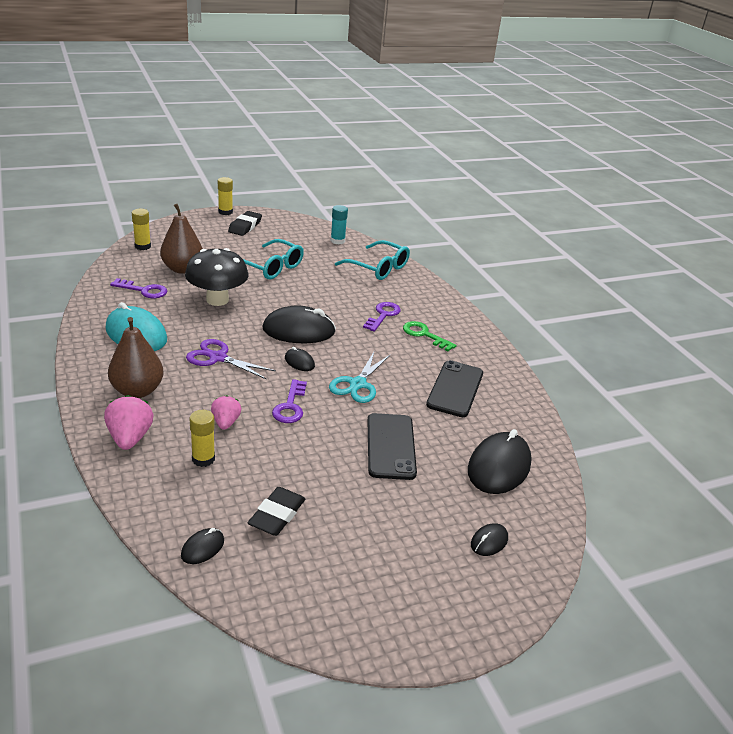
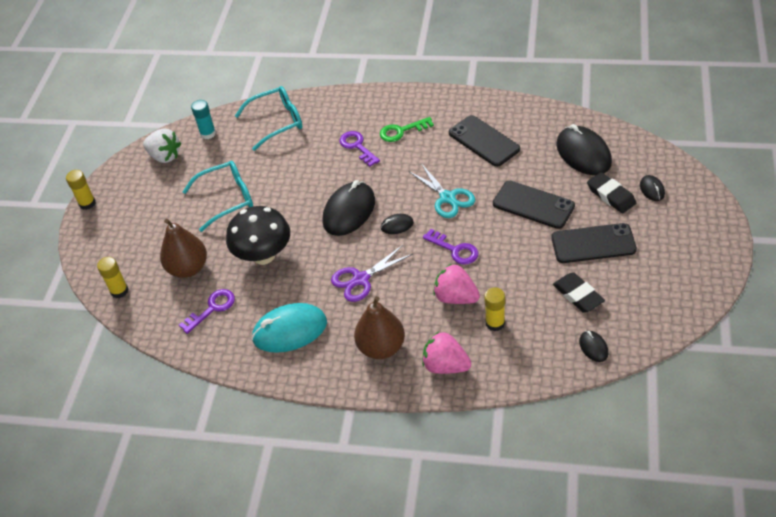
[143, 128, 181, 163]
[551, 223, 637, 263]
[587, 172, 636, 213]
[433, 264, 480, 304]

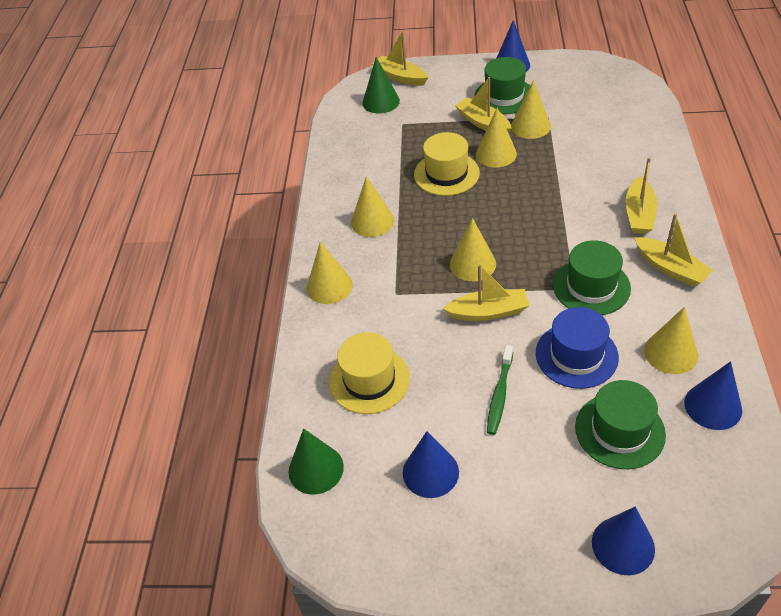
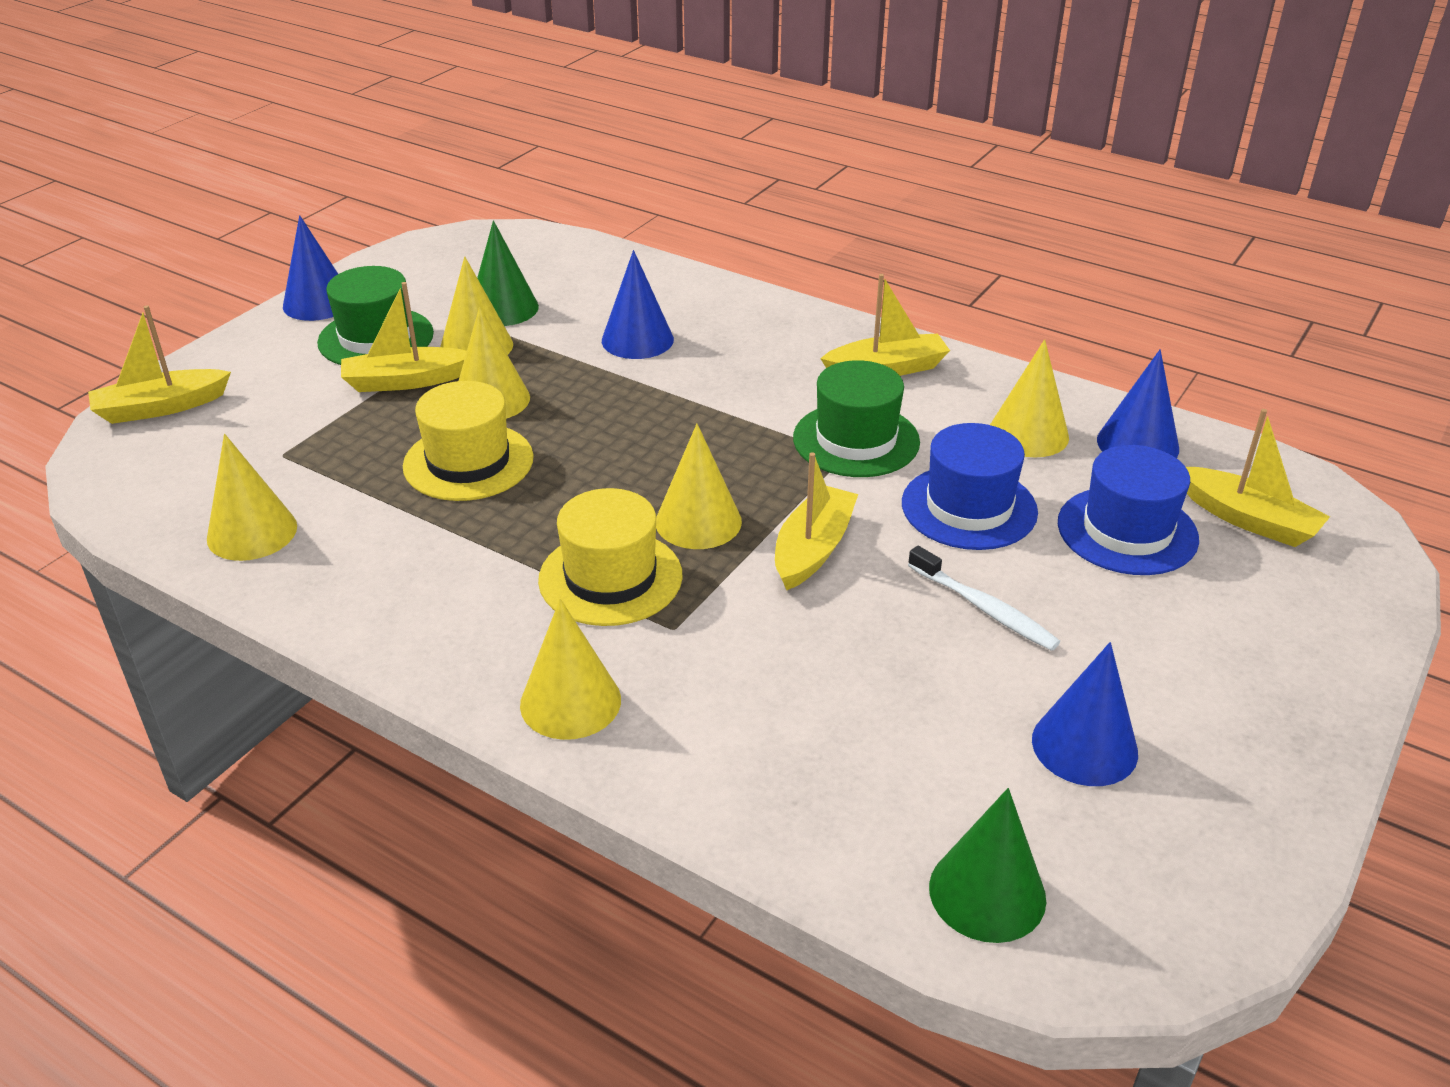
[538, 488, 683, 626]
[207, 434, 297, 561]
[477, 220, 539, 326]
[602, 250, 674, 359]
[1186, 409, 1330, 547]
[908, 546, 1060, 651]
[1058, 445, 1199, 575]

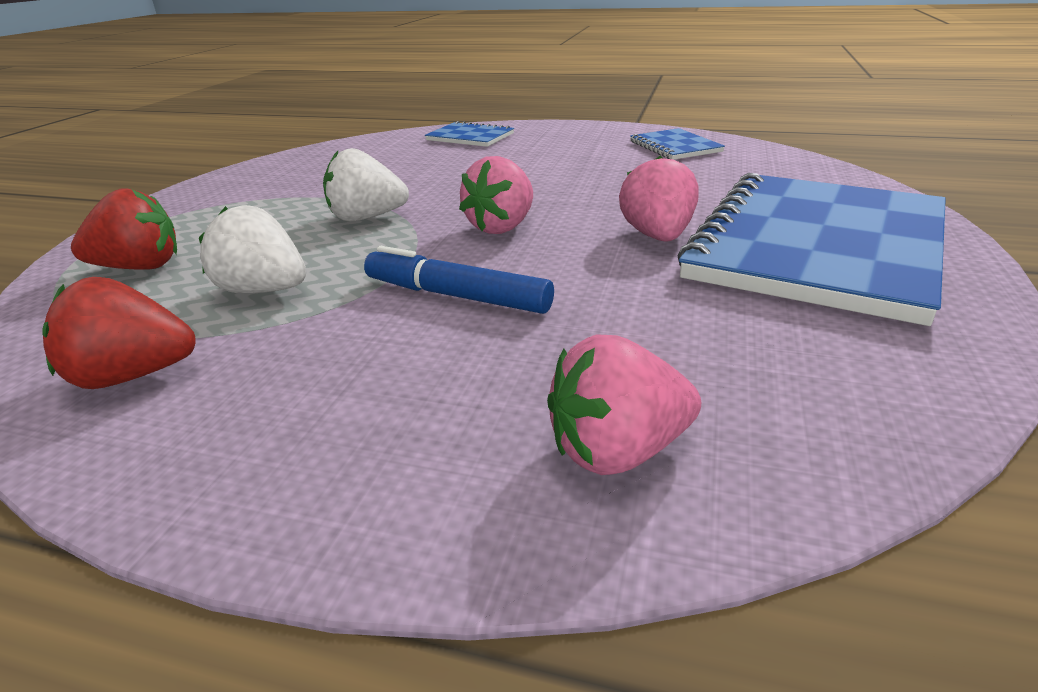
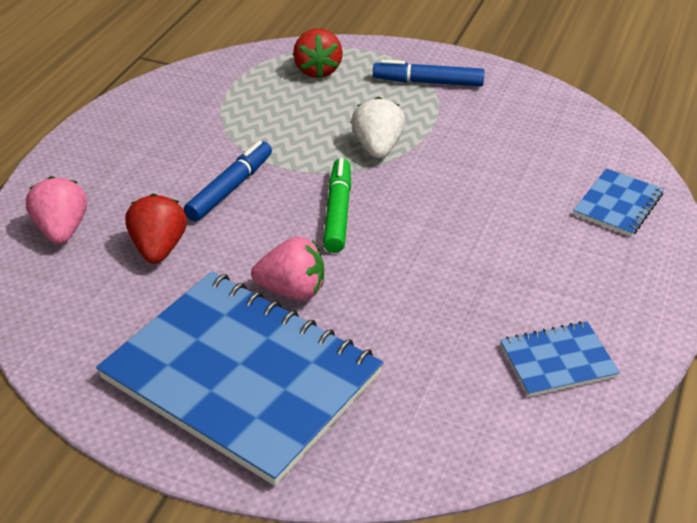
[199, 205, 306, 293] (first image)
[373, 60, 485, 86]
[125, 194, 187, 264]
[323, 158, 351, 253]

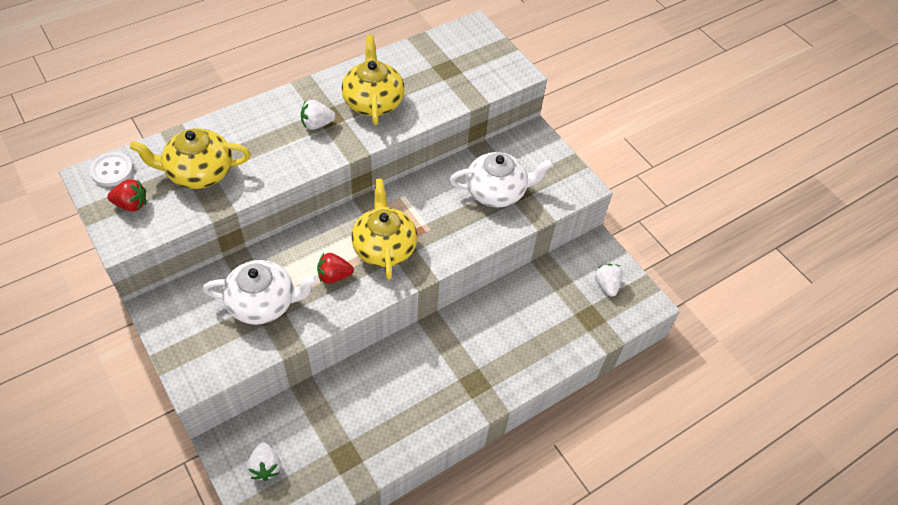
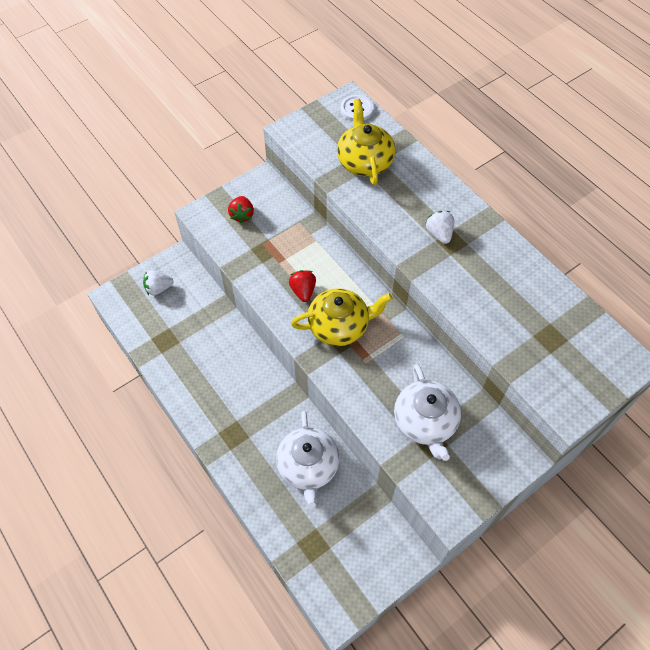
[341, 35, 405, 125] (first image)
[594, 264, 623, 297] (first image)
[228, 196, 254, 224]
[276, 411, 339, 508]

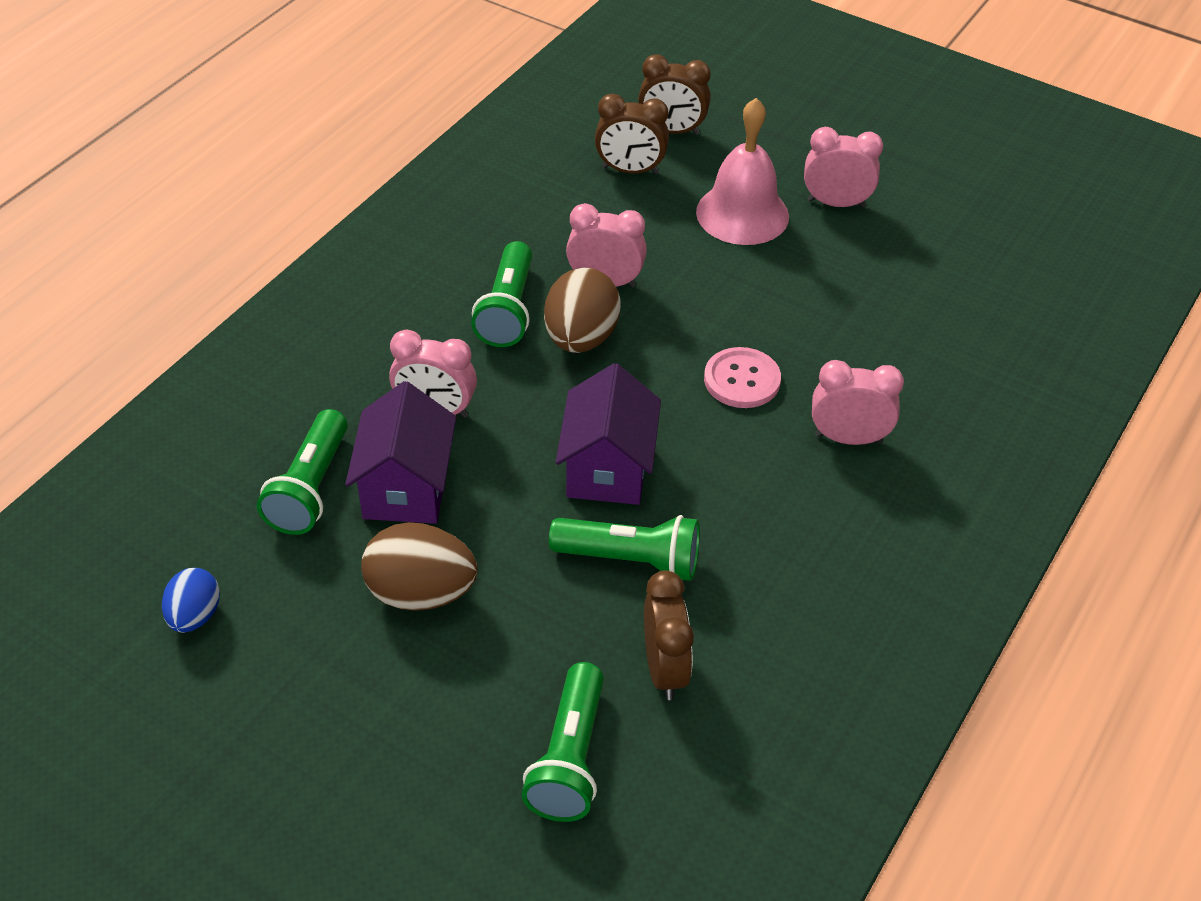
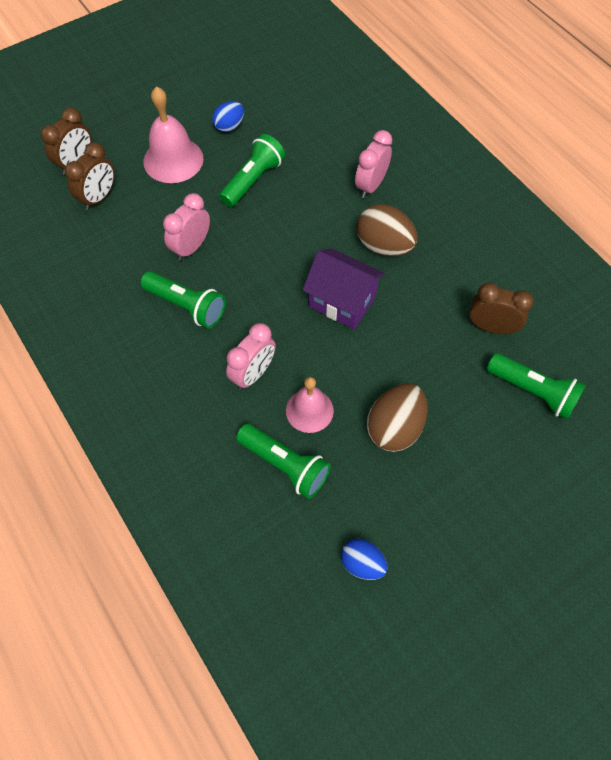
[704, 347, 781, 408] (first image)
[804, 127, 883, 208] (first image)
[212, 101, 244, 132]
[357, 204, 417, 256]
[219, 134, 285, 207]
[286, 377, 334, 433]

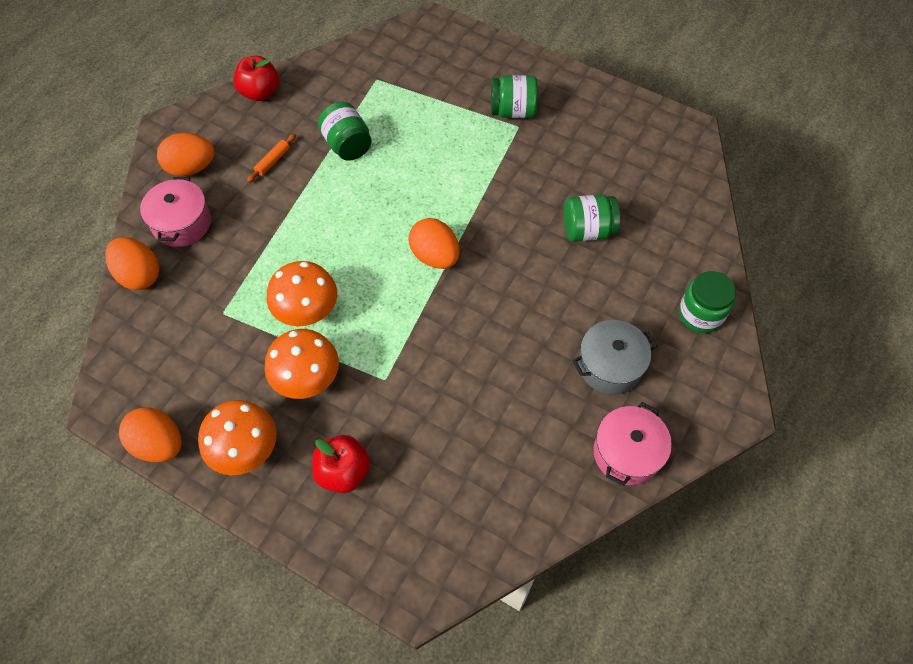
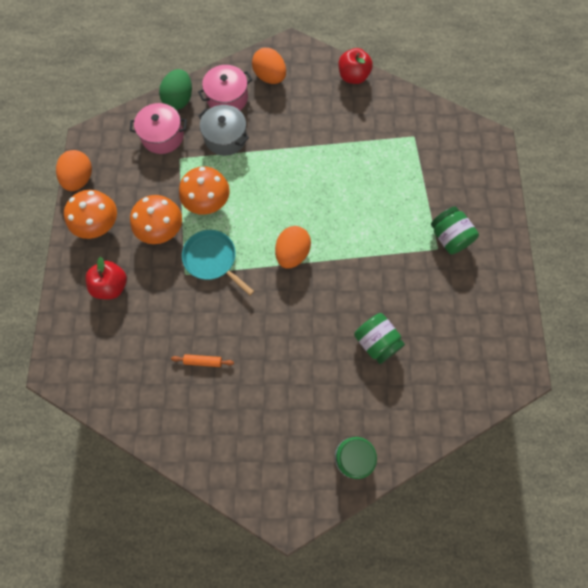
[318, 102, 372, 161] (first image)
[182, 230, 254, 296]
[171, 354, 234, 367]
[198, 105, 249, 156]
[130, 103, 187, 154]
[159, 69, 192, 110]

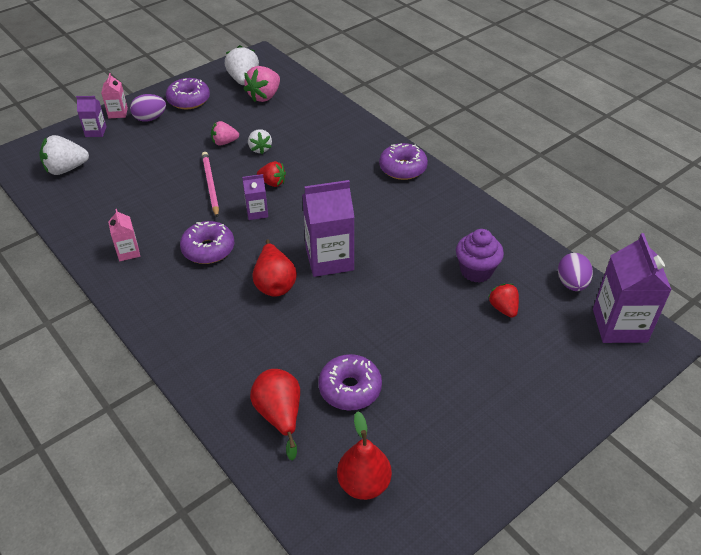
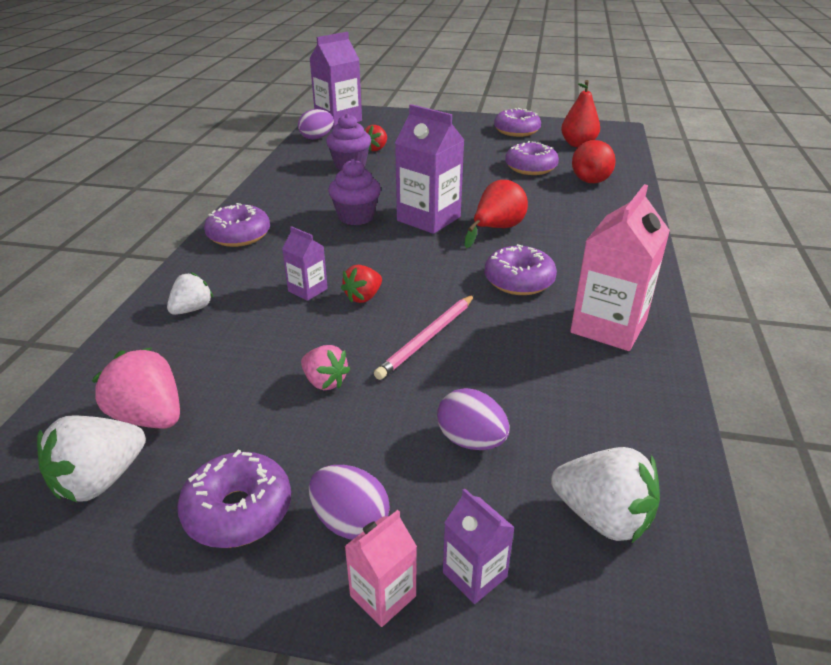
[328, 159, 381, 225]
[437, 388, 510, 450]
[494, 108, 541, 137]
[282, 226, 328, 301]
[167, 272, 213, 315]
[92, 347, 180, 429]
[341, 265, 382, 303]
[570, 184, 670, 351]

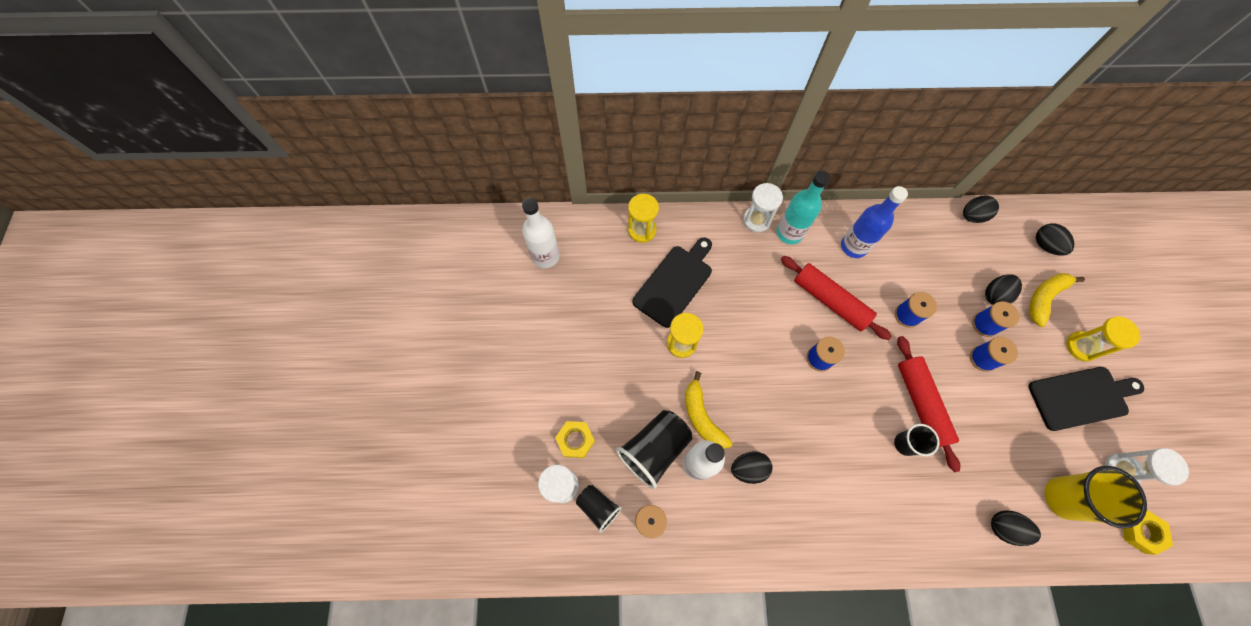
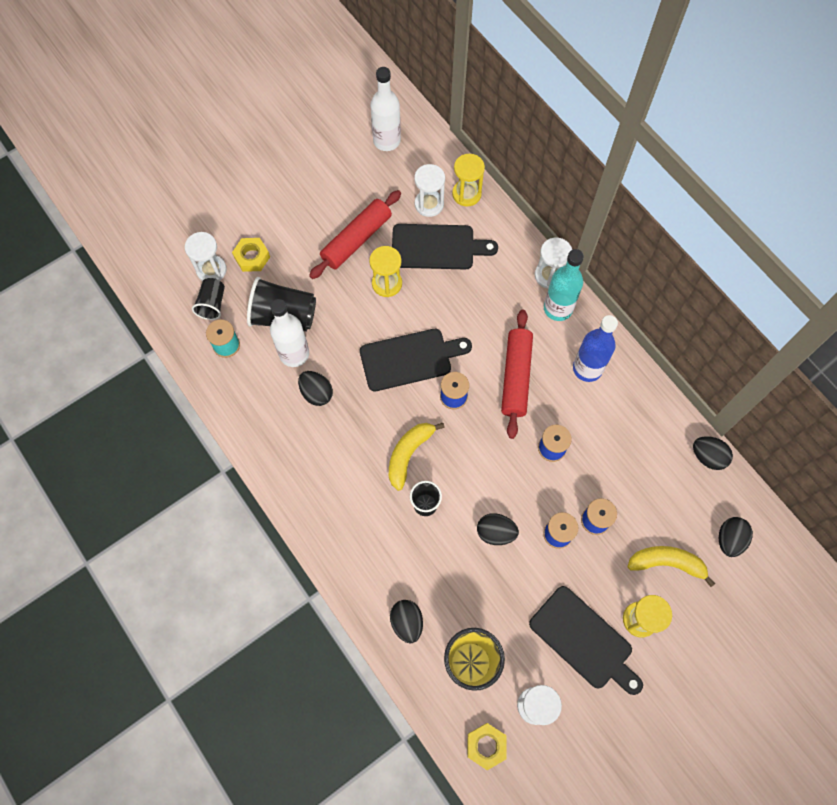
[360, 329, 472, 391]
[414, 164, 445, 217]
[389, 423, 445, 491]
[309, 190, 401, 279]
[477, 513, 519, 545]

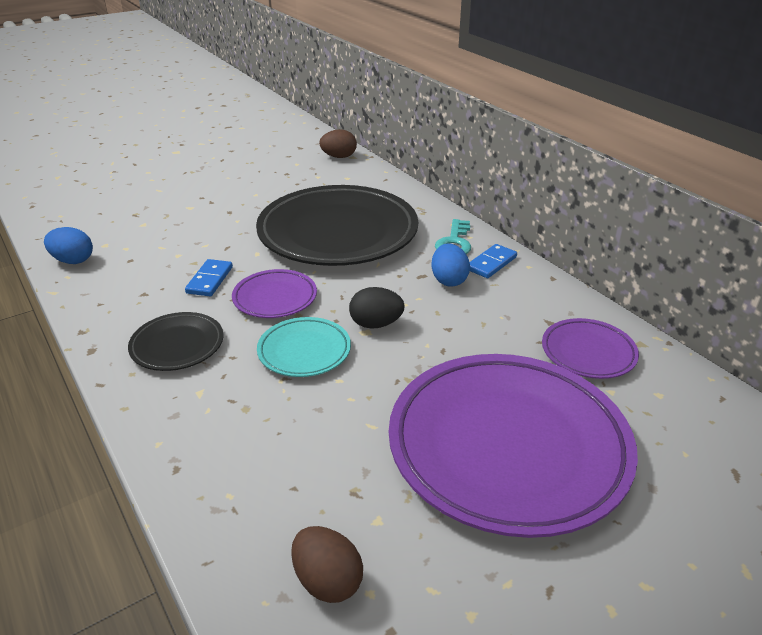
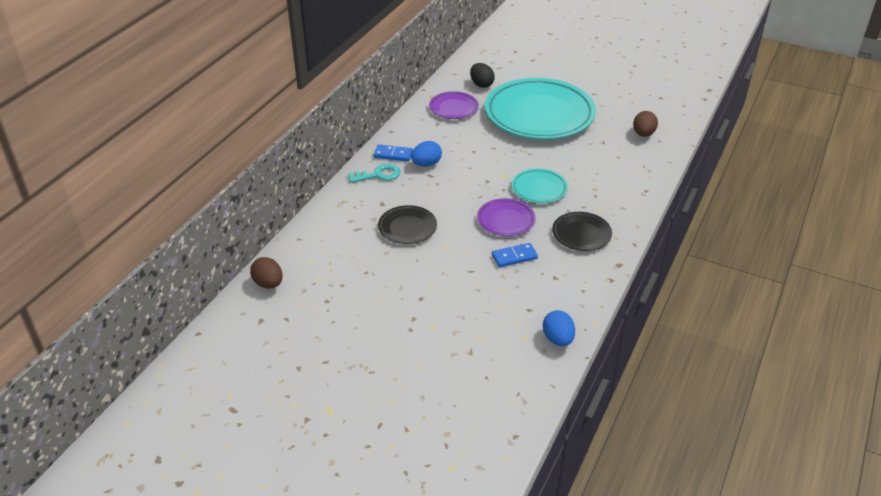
[470, 63, 495, 88]
[485, 78, 596, 140]
[378, 205, 437, 244]

